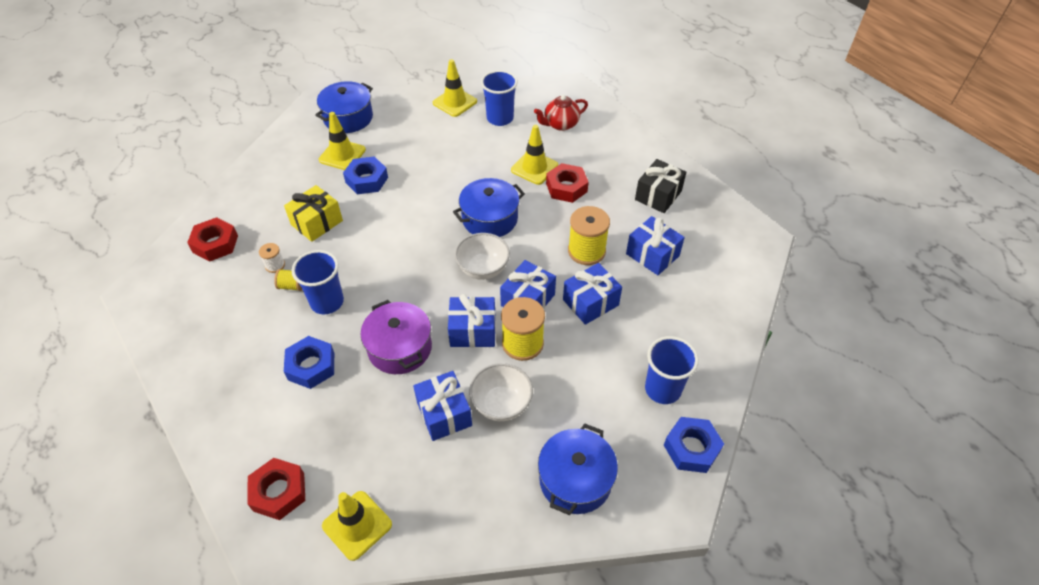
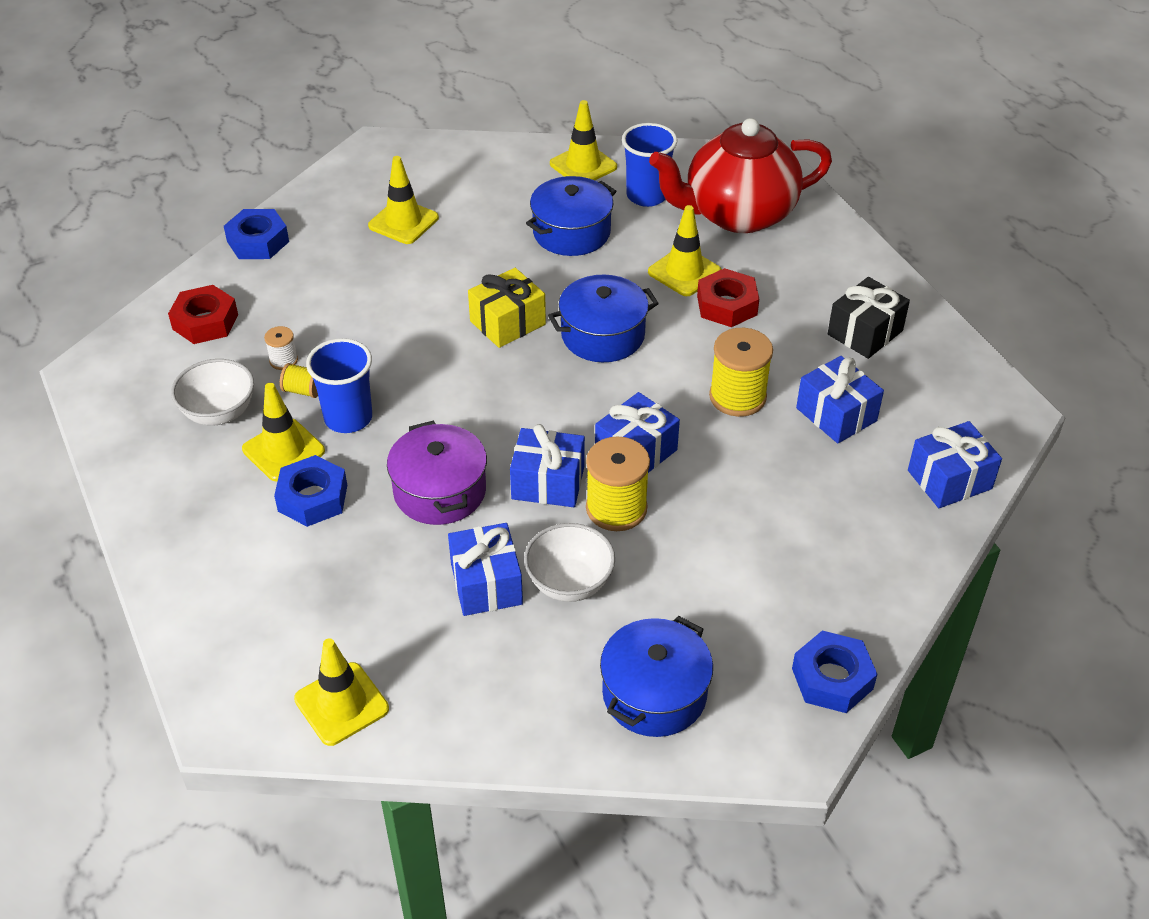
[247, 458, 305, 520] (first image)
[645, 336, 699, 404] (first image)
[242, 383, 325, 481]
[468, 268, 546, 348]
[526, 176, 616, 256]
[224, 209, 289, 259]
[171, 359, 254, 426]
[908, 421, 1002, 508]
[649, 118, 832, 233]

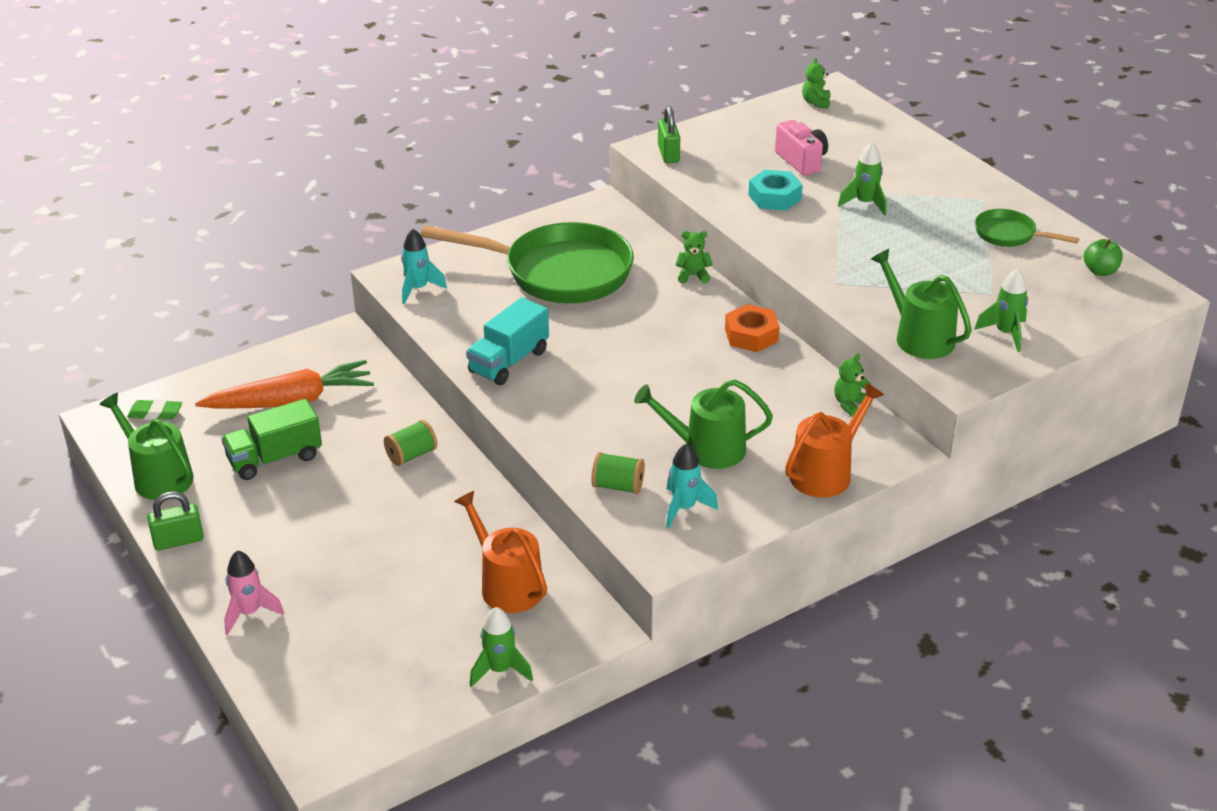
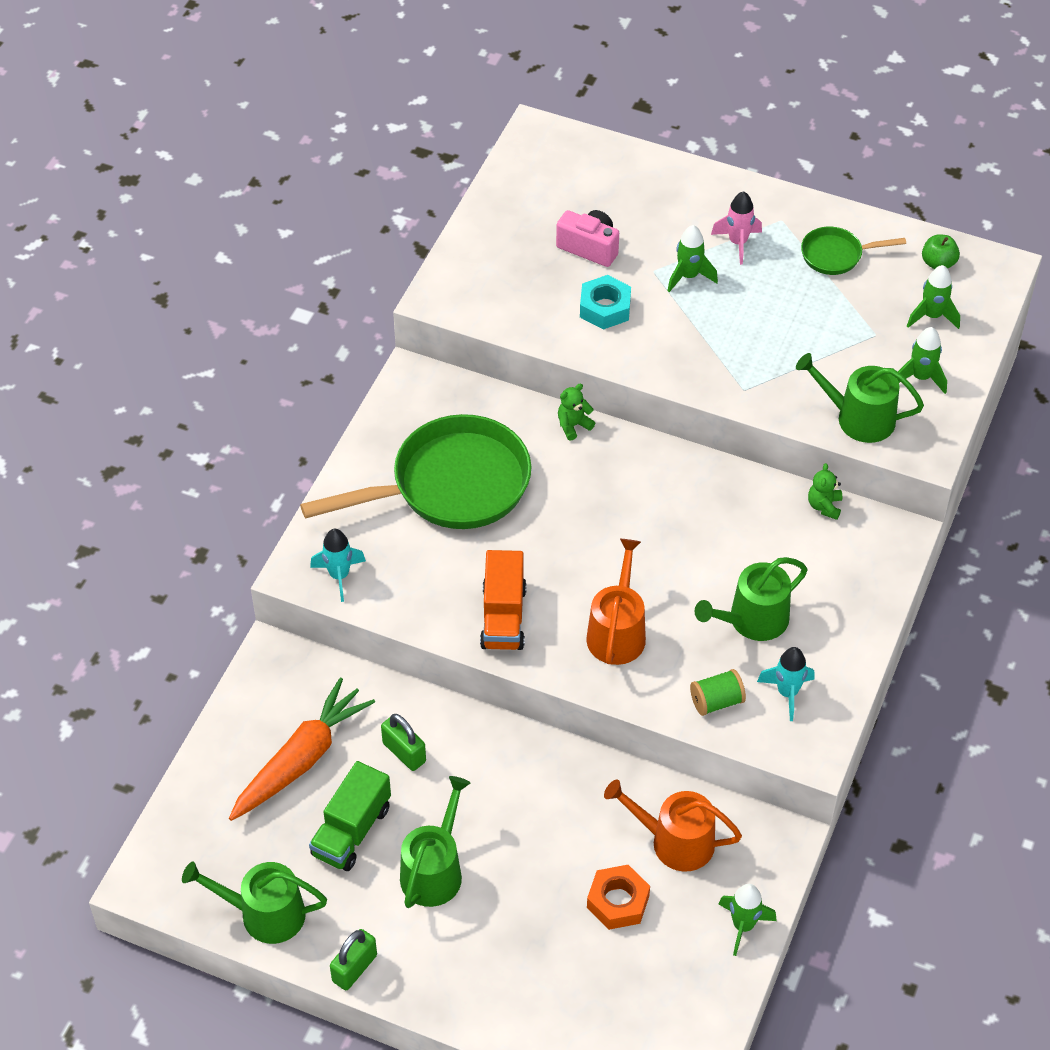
[127, 399, 182, 420] (first image)
[384, 420, 437, 466] (first image)
[802, 58, 830, 109] (first image)
[400, 776, 470, 908]
[907, 265, 960, 329]
[711, 191, 762, 265]
[381, 714, 426, 771]
[587, 865, 650, 930]
[586, 539, 646, 665]
[480, 550, 527, 650]

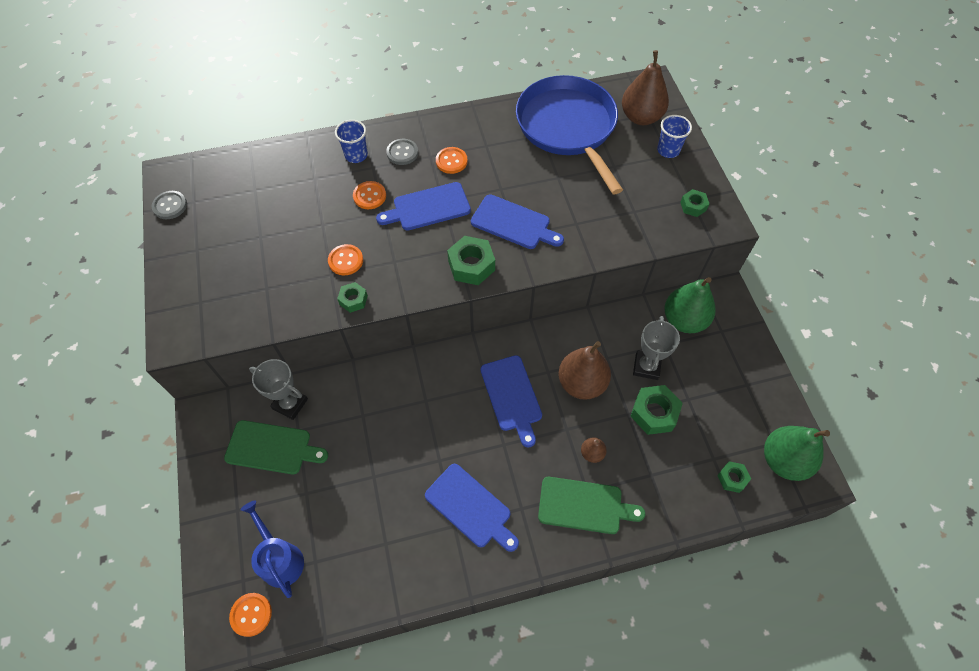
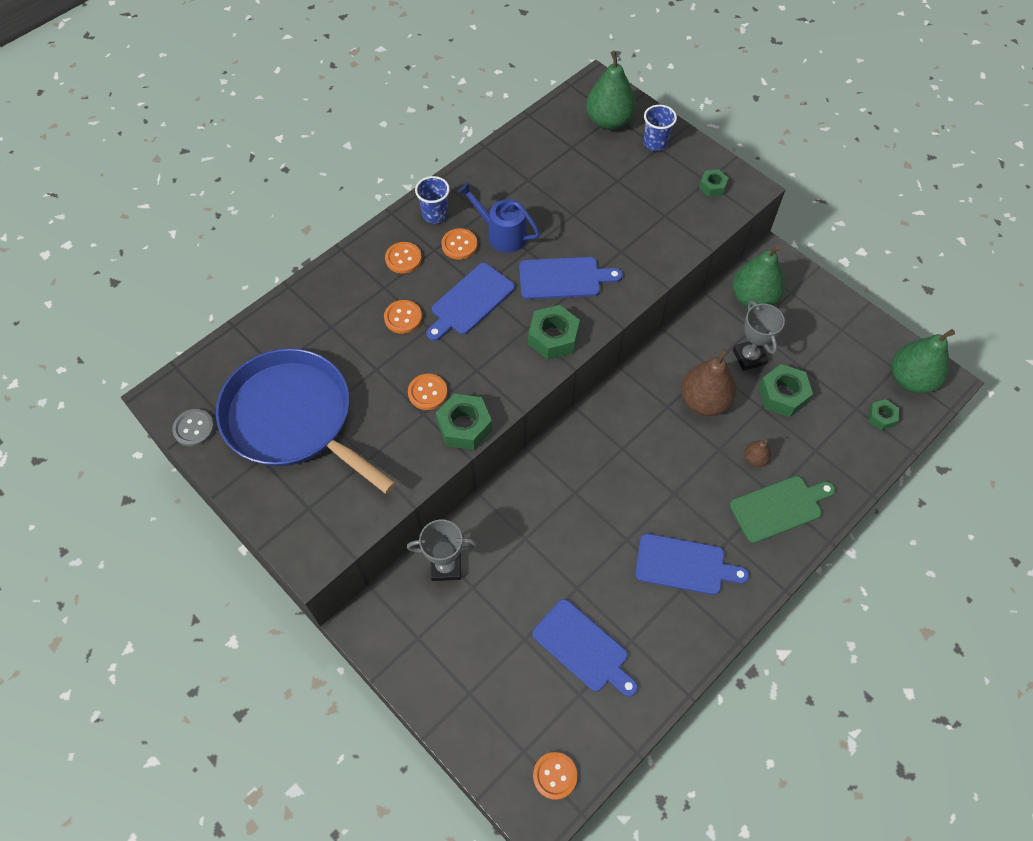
[224, 420, 328, 474] (first image)
[458, 182, 540, 253]
[415, 176, 450, 224]
[532, 599, 638, 697]
[216, 348, 396, 494]
[385, 242, 422, 274]
[586, 51, 636, 130]
[436, 394, 492, 450]

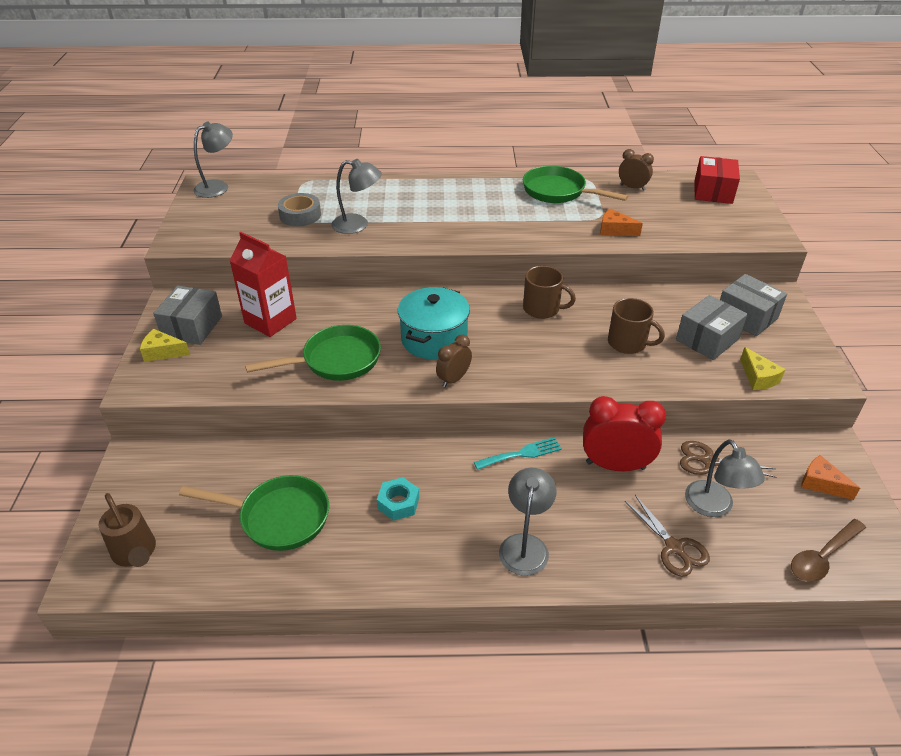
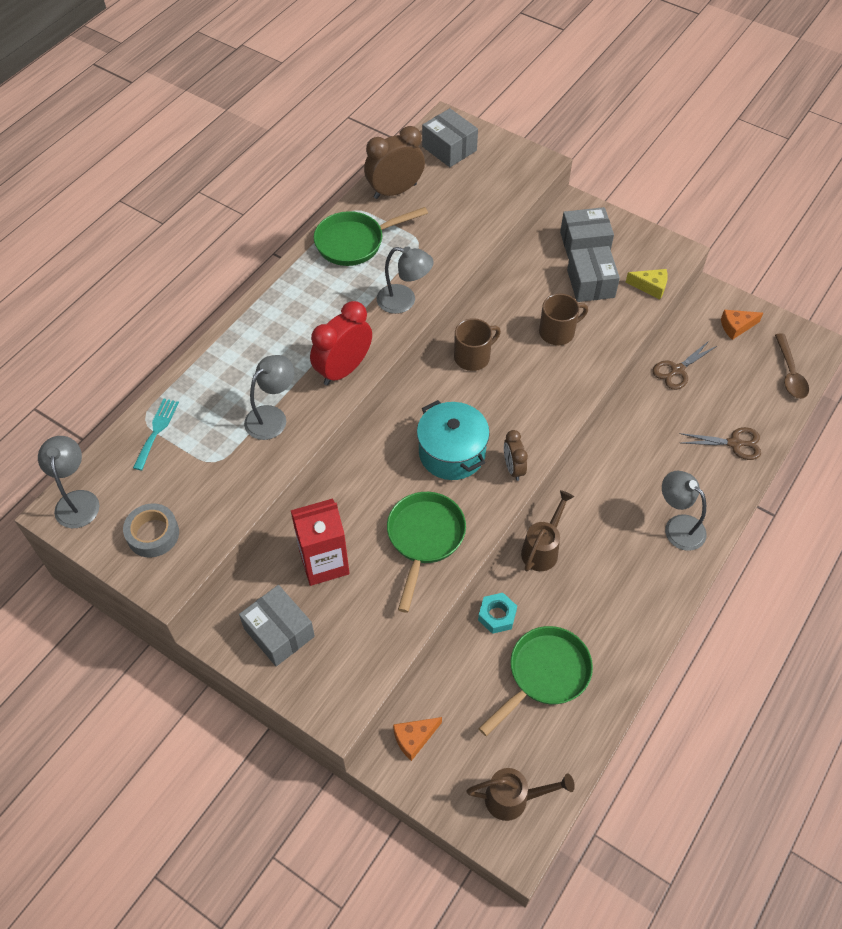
[140, 329, 190, 362] (first image)
[521, 490, 574, 571]
[123, 503, 179, 557]
[478, 593, 517, 634]
[133, 399, 179, 470]
[310, 301, 372, 385]
[393, 717, 442, 761]
[377, 246, 434, 314]
[422, 108, 478, 167]
[364, 126, 425, 199]

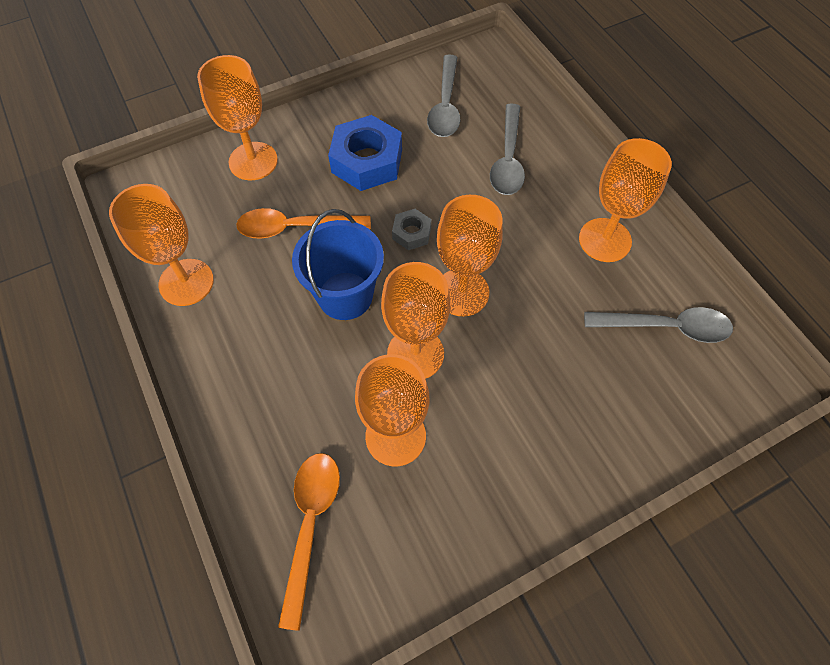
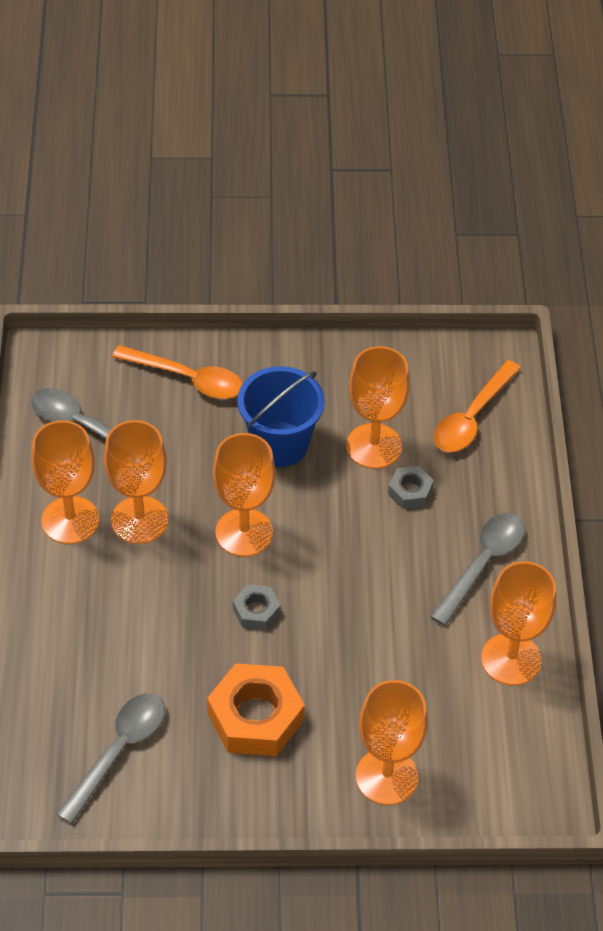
[388, 466, 434, 509]
[112, 345, 243, 399]
[237, 366, 325, 467]
[104, 420, 169, 544]
[430, 513, 525, 626]
[207, 663, 305, 756]

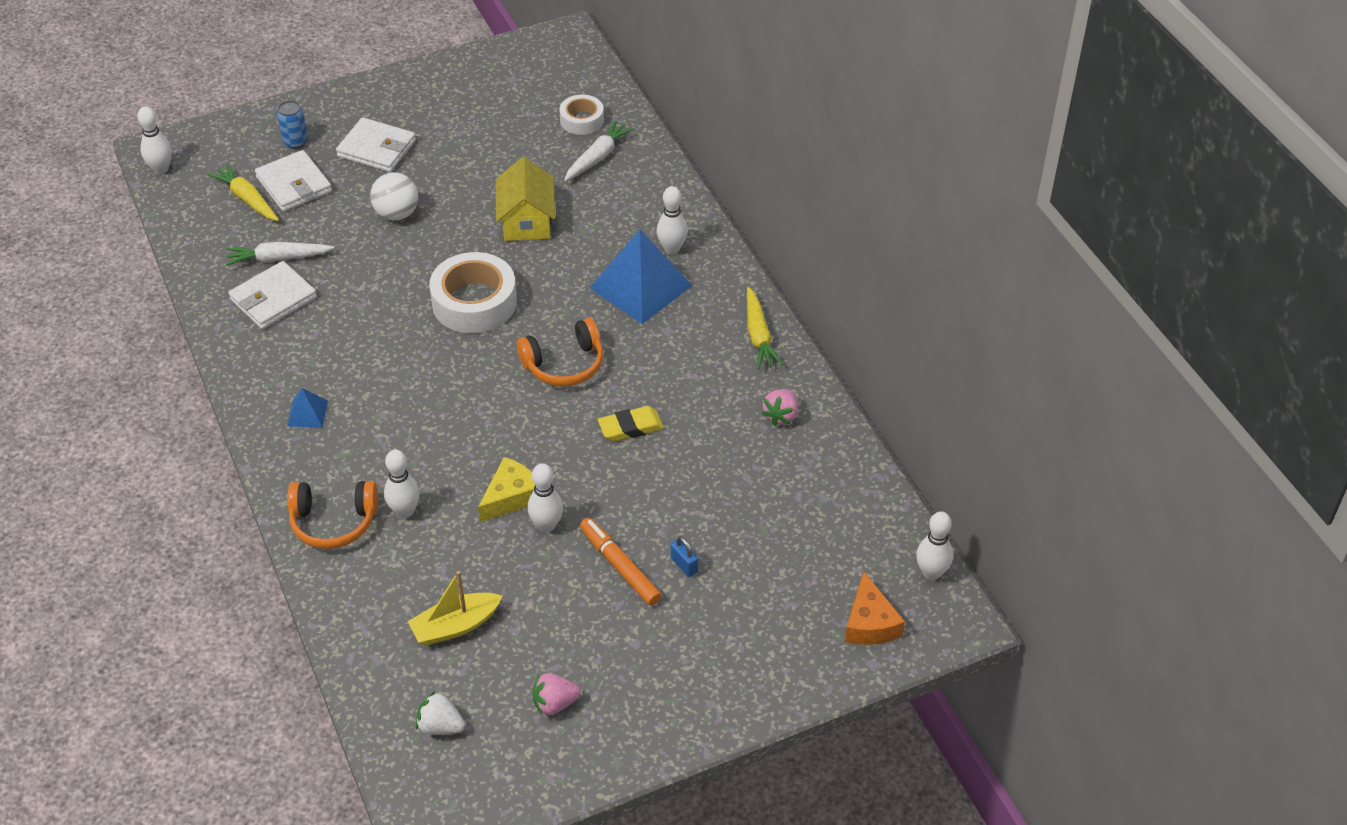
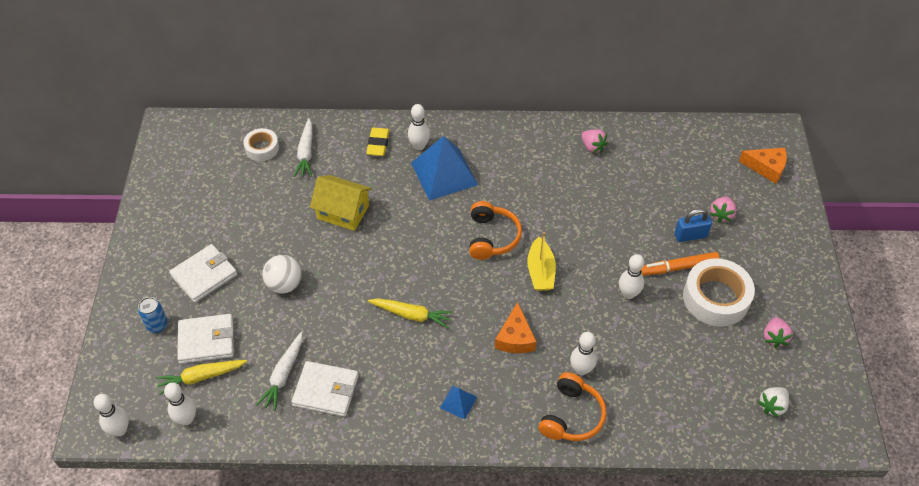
[478, 457, 535, 522] (first image)
[495, 302, 537, 353]
[710, 197, 736, 223]
[527, 232, 556, 291]
[683, 258, 755, 326]
[366, 127, 390, 156]
[368, 298, 453, 328]
[164, 382, 196, 425]
[291, 361, 359, 417]
[294, 118, 313, 177]
[674, 208, 712, 242]

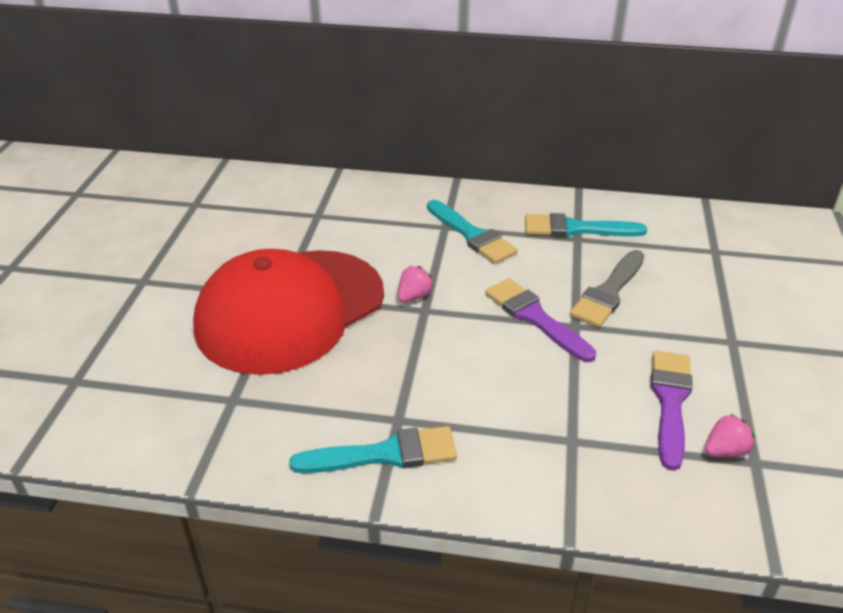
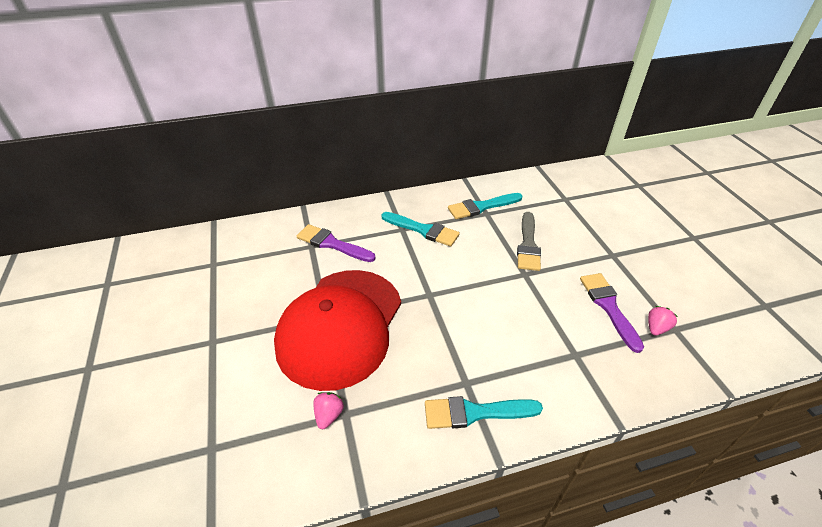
[313, 392, 344, 429]
[297, 224, 375, 262]
[425, 396, 543, 429]

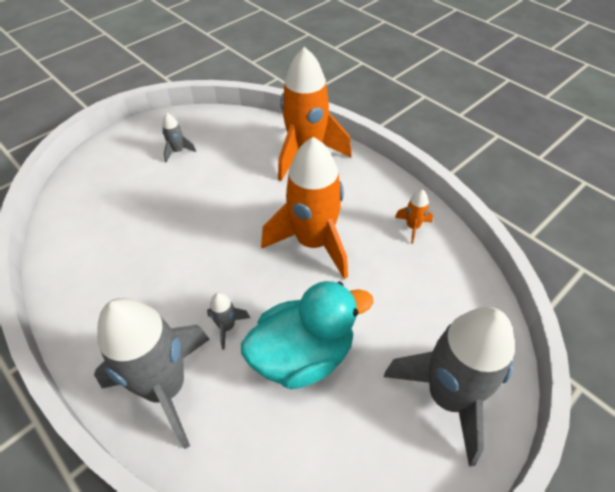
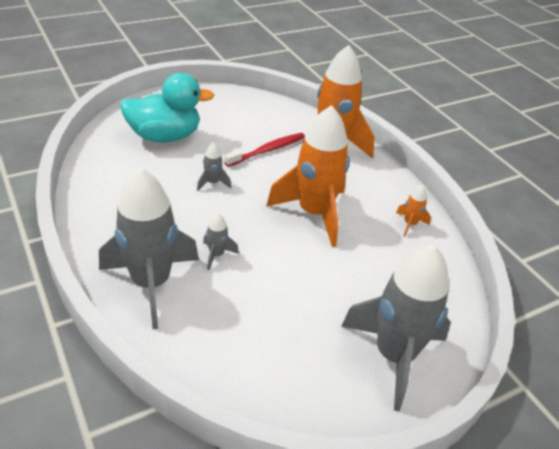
[224, 133, 305, 167]
[197, 143, 231, 191]
[120, 73, 214, 143]

